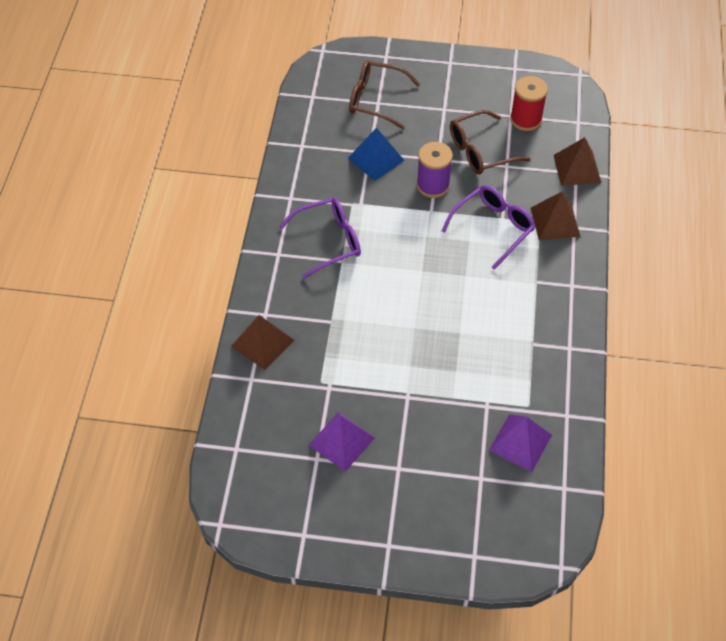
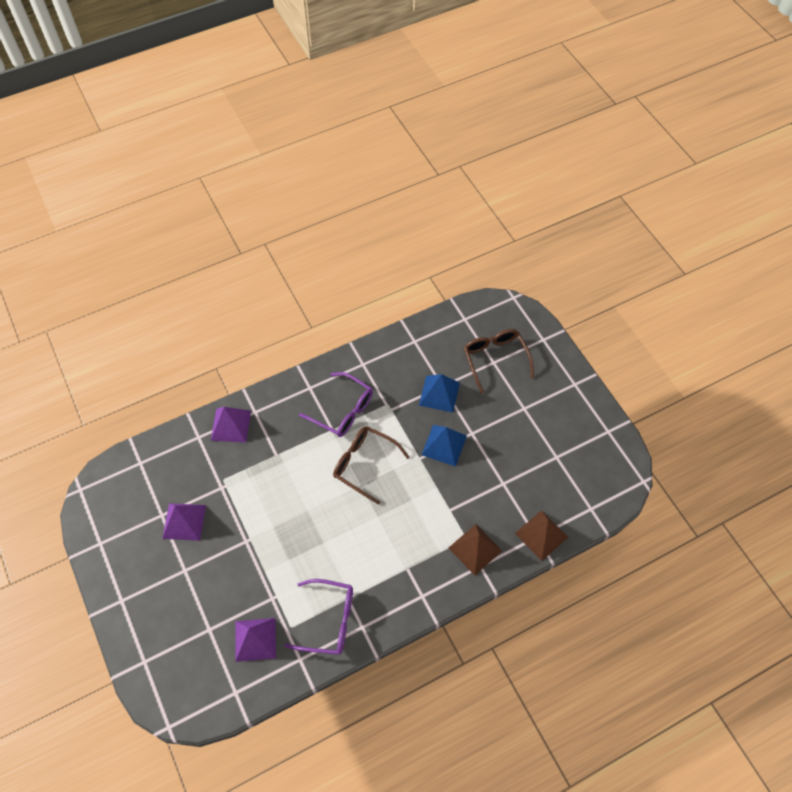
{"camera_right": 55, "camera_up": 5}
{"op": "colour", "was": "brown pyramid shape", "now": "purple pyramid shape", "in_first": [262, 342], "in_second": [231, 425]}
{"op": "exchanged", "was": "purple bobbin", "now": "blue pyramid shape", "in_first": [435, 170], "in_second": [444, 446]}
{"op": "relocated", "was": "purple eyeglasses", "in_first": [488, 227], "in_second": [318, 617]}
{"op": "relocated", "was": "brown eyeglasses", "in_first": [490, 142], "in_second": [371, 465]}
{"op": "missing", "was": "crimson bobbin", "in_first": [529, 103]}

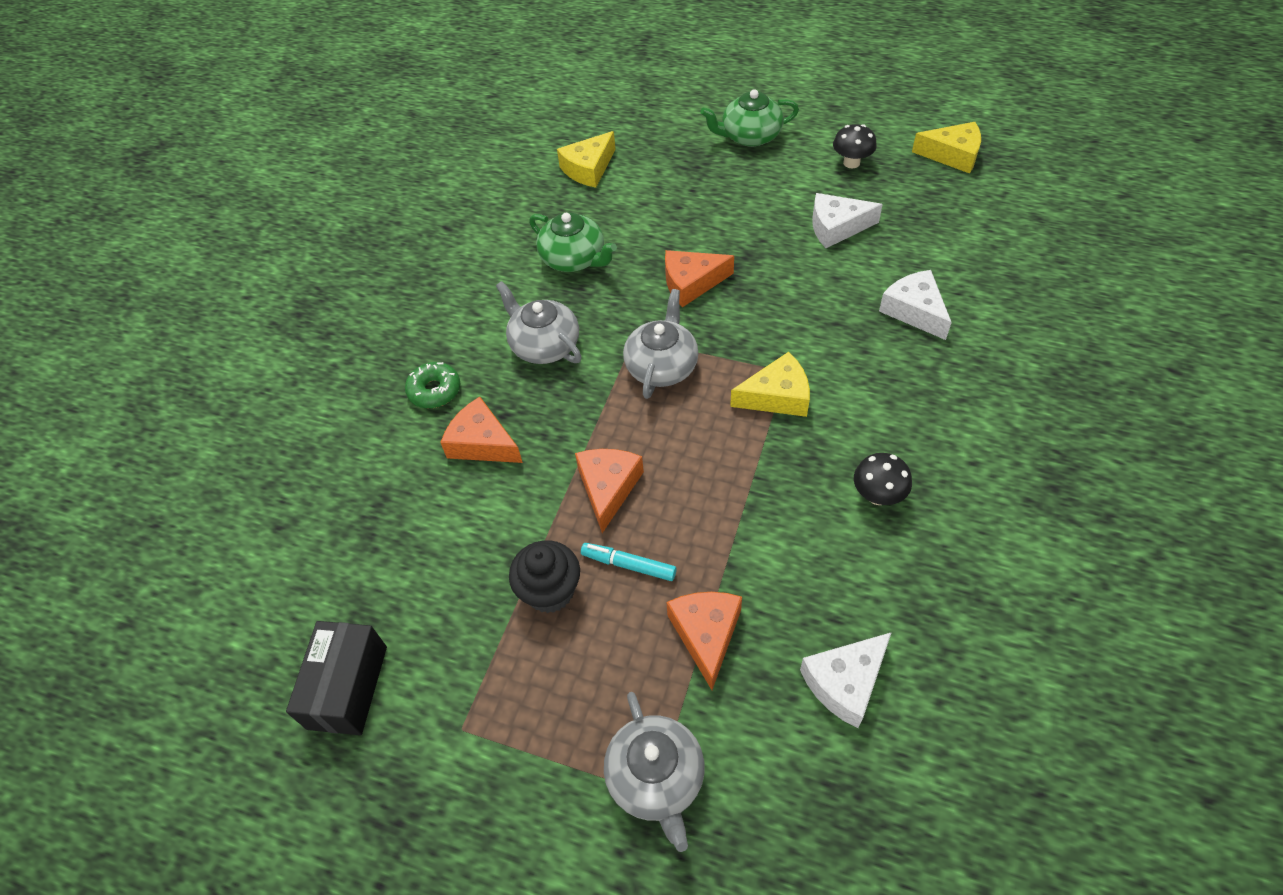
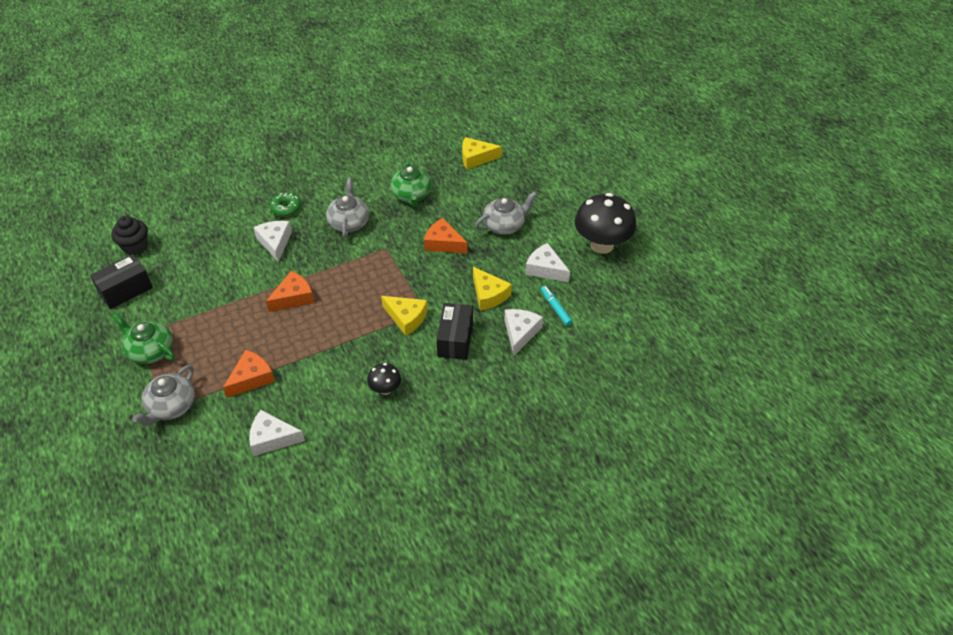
{"camera_right": 40, "camera_up": -5}
{"op": "colour", "was": "orange-coloured cheese", "now": "pure white cheese", "in_first": [481, 430], "in_second": [272, 241]}
{"op": "relocated", "was": "jet-black muffin", "in_first": [544, 576], "in_second": [129, 235]}
{"op": "relocated", "was": "turquoise marker", "in_first": [629, 562], "in_second": [557, 306]}
{"op": "relocated", "was": "gray tea pot", "in_first": [661, 344], "in_second": [506, 213]}
{"op": "relocated", "was": "leaf-green tea pot", "in_first": [749, 118], "in_second": [143, 338]}
{"op": "size", "was": "jet-black toadstool", "in_first": [855, 146], "in_second": [606, 223], "ratio": 2.06}
{"op": "relocated", "was": "yellow cheese", "in_first": [946, 148], "in_second": [492, 289]}
{"op": "appeared", "now": "jet-black package", "in_second": [455, 331]}

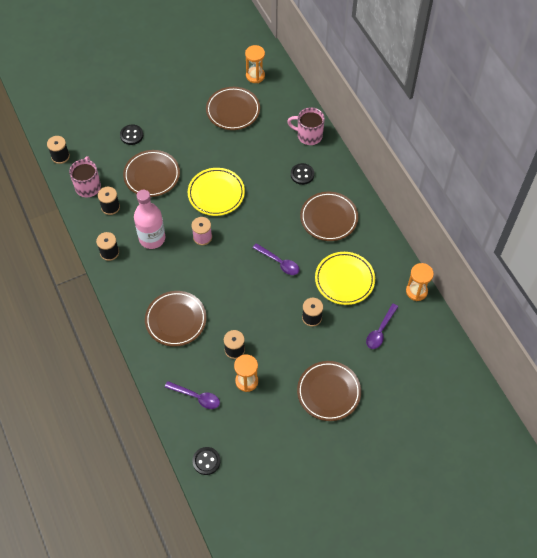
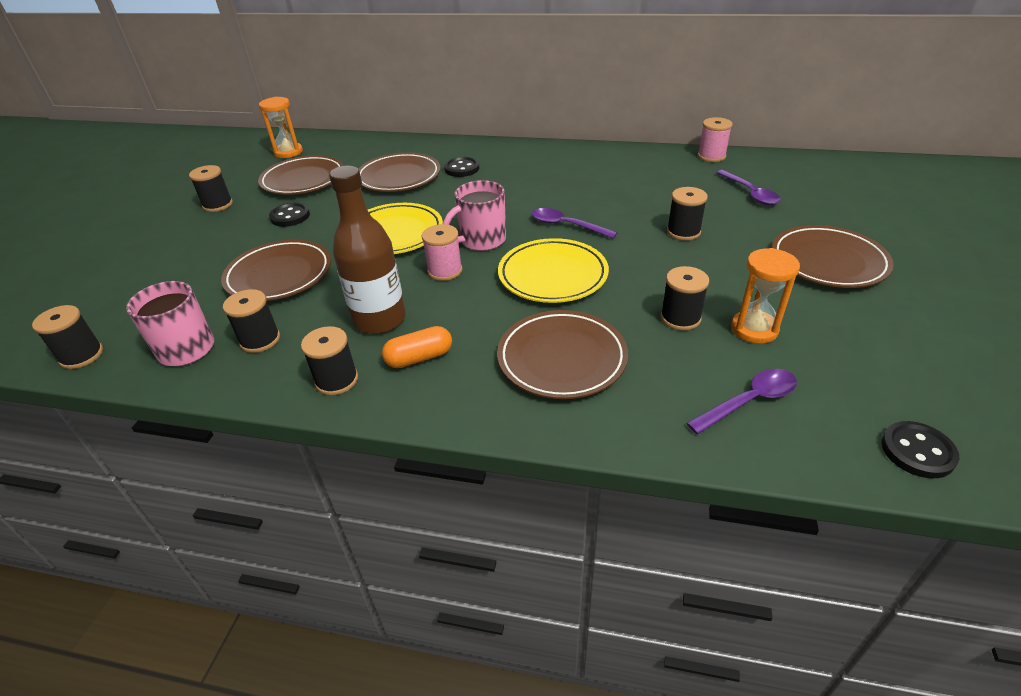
{"camera_right": -50, "camera_up": -20}
{"op": "relocated", "was": "jet-black shirt button", "in_first": [131, 134], "in_second": [289, 215]}
{"op": "colour", "was": "rosy flask", "now": "brown flask", "in_first": [149, 219], "in_second": [367, 250]}
{"op": "spun", "was": "purple tablespoon", "in_first": [276, 259], "in_second": [575, 223], "clockwise": -135}
{"op": "relocated", "was": "rosy coffee mug", "in_first": [306, 126], "in_second": [474, 215]}
{"op": "relocated", "was": "brown flat dish", "in_first": [329, 216], "in_second": [399, 172]}
{"op": "relocated", "was": "yellow flat dish", "in_first": [345, 278], "in_second": [553, 270]}
{"op": "exchanged", "was": "orange-coloured sandglass", "now": "rosy bobbin", "in_first": [420, 282], "in_second": [715, 139]}
{"op": "appeared", "now": "jet-black bobbin", "in_second": [211, 188]}
{"op": "appeared", "now": "orange-coloured capsule", "in_second": [417, 347]}

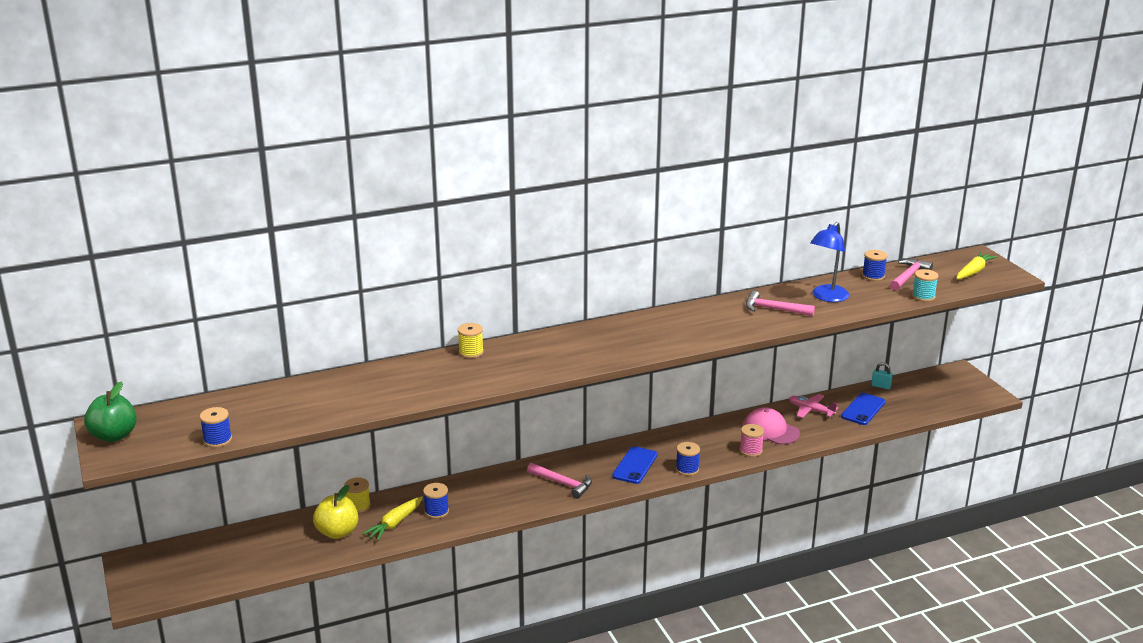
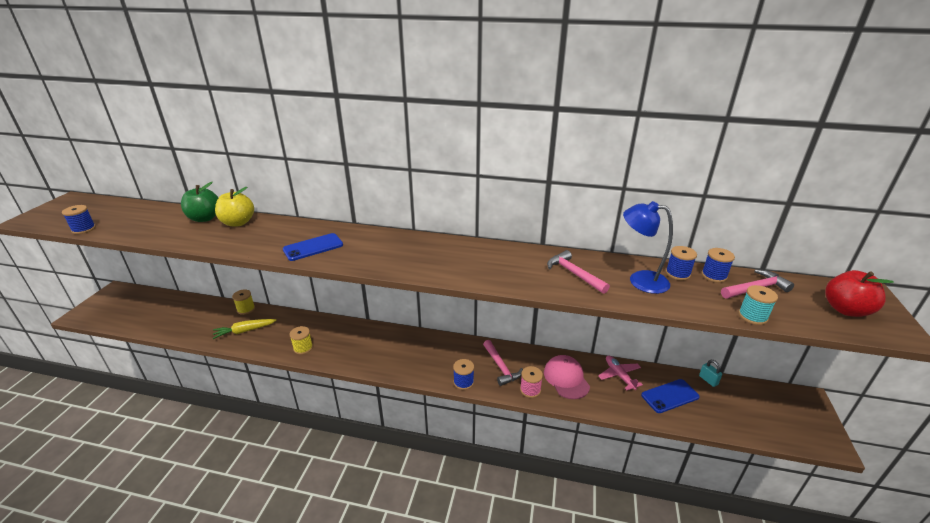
{"camera_right": 35, "camera_up": 5}
{"op": "relocated", "was": "leaf-green apple fruit", "in_first": [110, 411], "in_second": [200, 202]}
{"op": "relocated", "was": "yellow apple fruit", "in_first": [335, 512], "in_second": [234, 206]}
{"op": "relocated", "was": "blue bobbin", "in_first": [436, 501], "in_second": [681, 263]}
{"op": "relocated", "was": "yellow bobbin", "in_first": [471, 340], "in_second": [301, 340]}
{"op": "relocated", "was": "rosy claw hammer", "in_first": [559, 481], "in_second": [503, 363]}
{"op": "relocated", "was": "blue smartphone", "in_first": [635, 465], "in_second": [313, 247]}
{"op": "spun", "was": "blue reading lamp", "in_first": [829, 262], "in_second": [648, 247], "clockwise": 45}
{"op": "exchanged", "was": "yellow root vegetable", "now": "crimson apple fruit", "in_first": [976, 265], "in_second": [859, 293]}

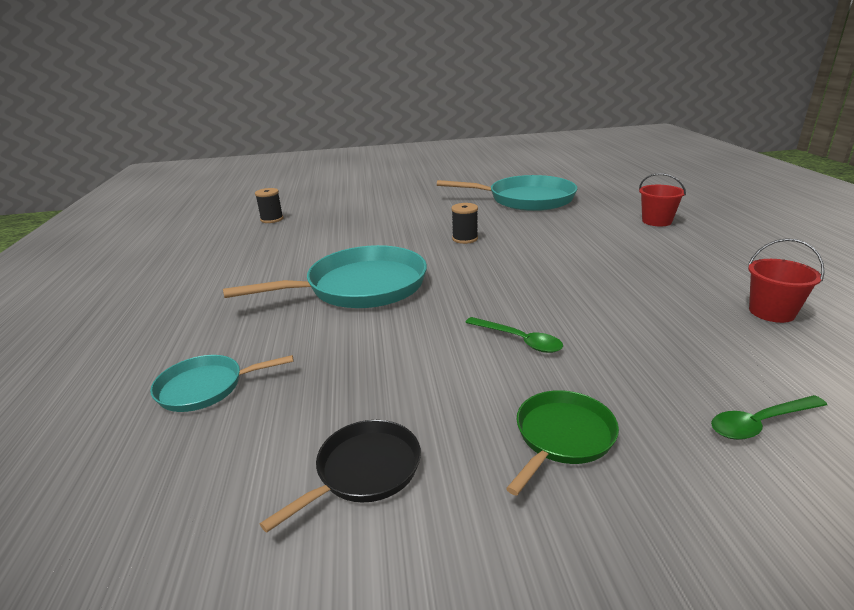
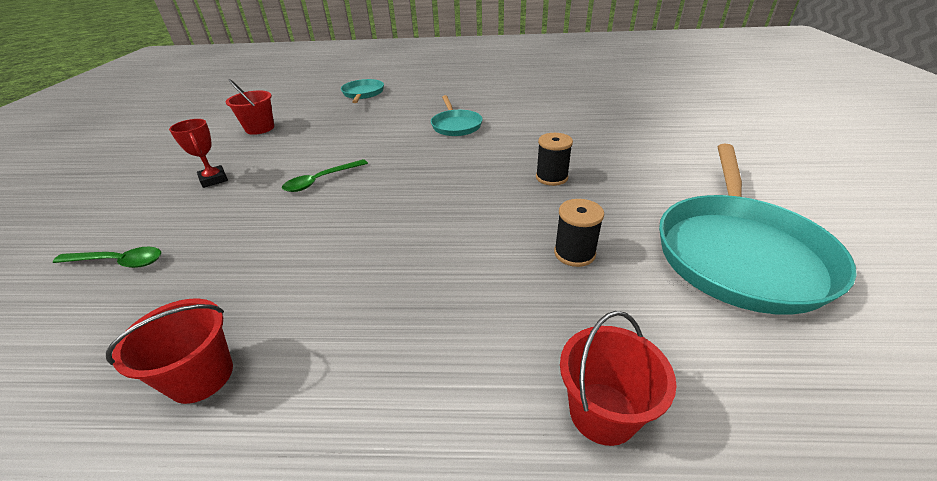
{"camera_right": 100, "camera_up": 10}
{"op": "size", "was": "turquoise skillet", "in_first": [325, 276], "in_second": [457, 115], "ratio": 0.52}
{"op": "relocated", "was": "jet-black bobbin", "in_first": [269, 205], "in_second": [579, 233]}
{"op": "exchanged", "was": "jet-black skillet", "now": "crimson pail", "in_first": [340, 476], "in_second": [250, 107]}
{"op": "exchanged", "was": "leaf-green skillet", "now": "crimson award cup", "in_first": [562, 443], "in_second": [198, 153]}
{"op": "spun", "was": "leaf-green tablespoon", "in_first": [769, 417], "in_second": [107, 257], "clockwise": 105}

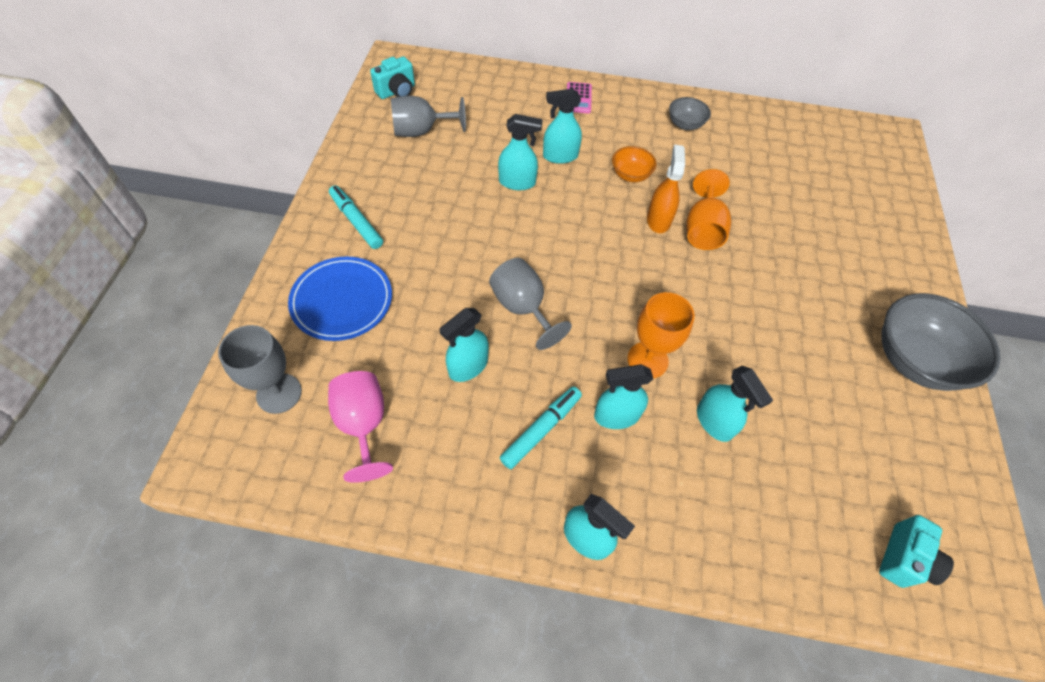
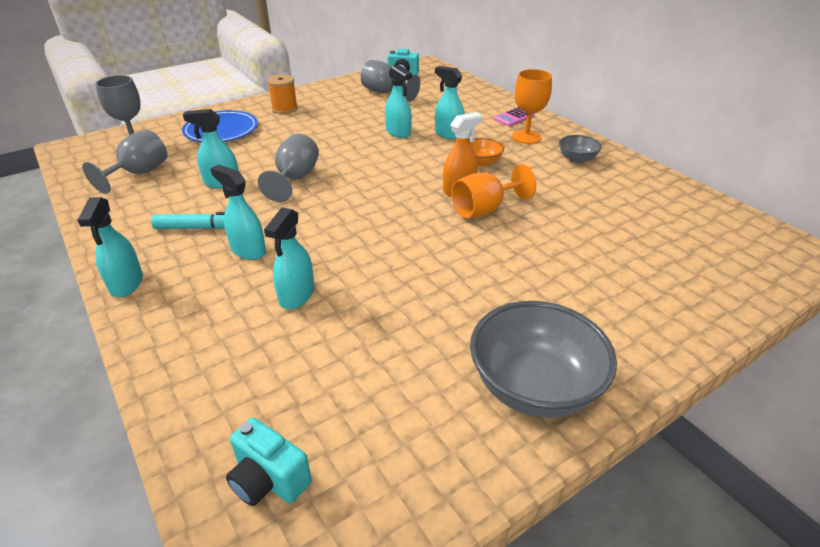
{"camera_right": 50, "camera_up": -20}
{"op": "colour", "was": "rosy chalice", "now": "gray chalice", "in_first": [360, 427], "in_second": [124, 161]}
{"op": "exchanged", "was": "turquoise marker", "now": "orange-coloured bobbin", "in_first": [356, 217], "in_second": [282, 94]}
{"op": "relocated", "was": "orange-coloured chalice", "in_first": [661, 335], "in_second": [532, 106]}
{"op": "spun", "was": "turquoise compact camera", "in_first": [916, 551], "in_second": [269, 461], "clockwise": 45}

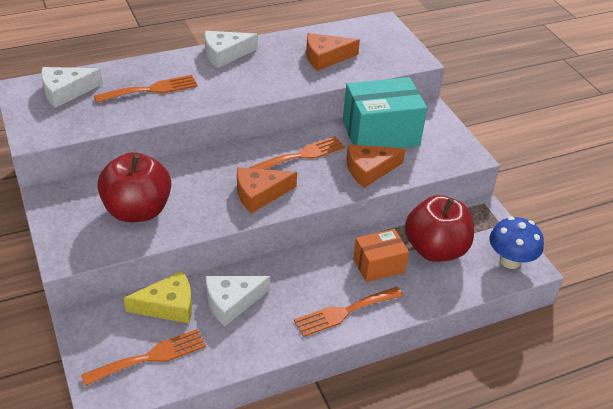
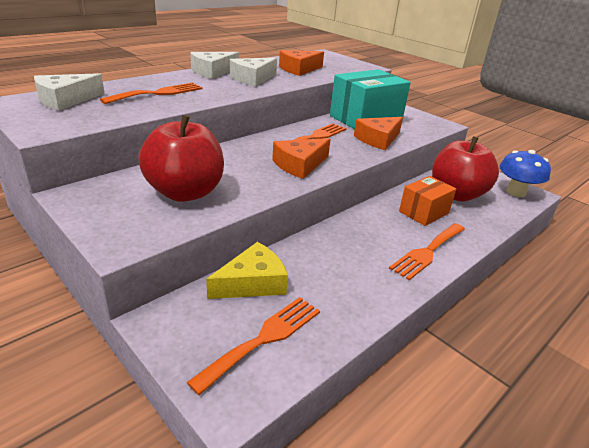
{"camera_right": -20, "camera_up": -10}
{"op": "relocated", "was": "pure white cheese", "in_first": [238, 301], "in_second": [253, 72]}

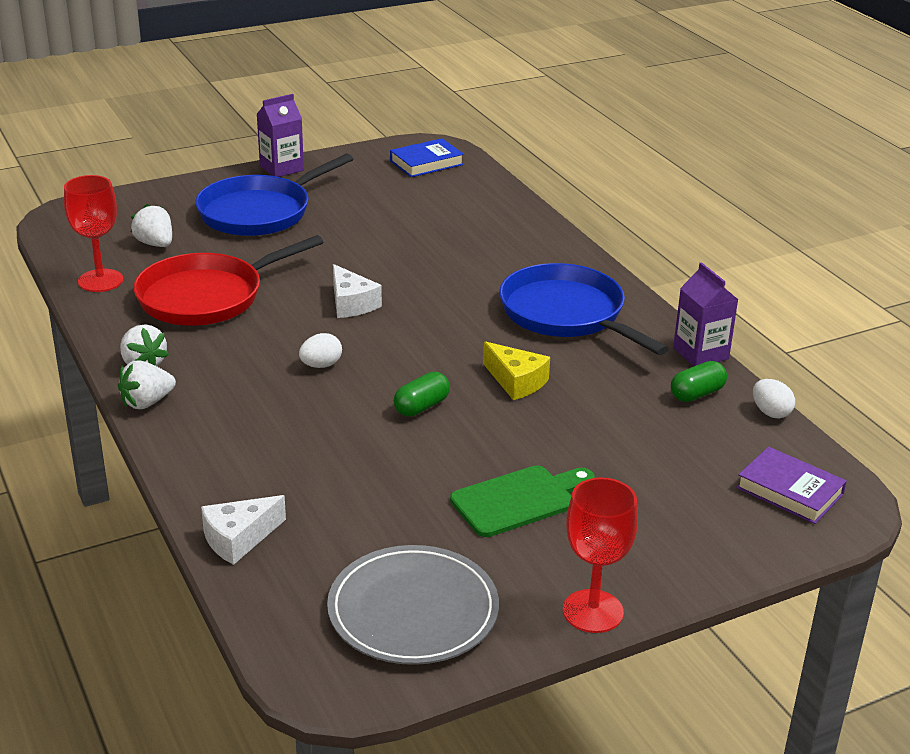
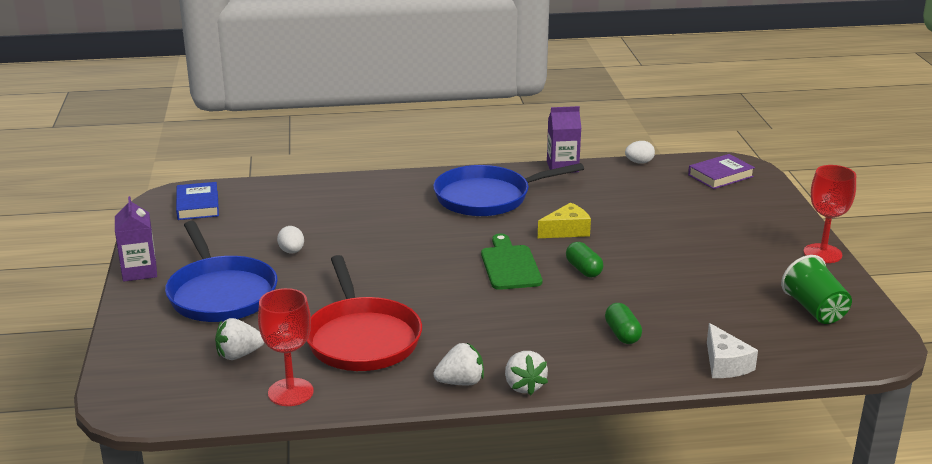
{"camera_right": -70, "camera_up": -5}
{"op": "relocated", "was": "pure white toy egg", "in_first": [320, 350], "in_second": [290, 239]}
{"op": "exchanged", "was": "gray flat dish", "now": "leaf-green cup", "in_first": [413, 605], "in_second": [816, 289]}
{"op": "missing", "was": "pure white cheese", "in_first": [357, 291]}
{"op": "relocated", "was": "leaf-green bread board", "in_first": [522, 501], "in_second": [511, 262]}
{"op": "relocated", "was": "leaf-green capsule", "in_first": [699, 381], "in_second": [623, 323]}

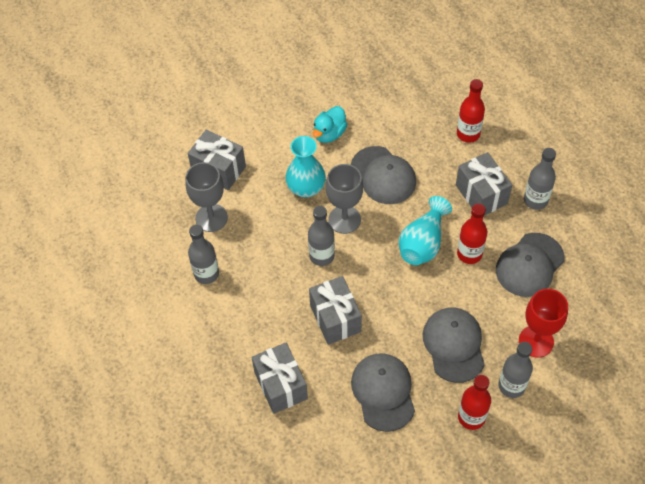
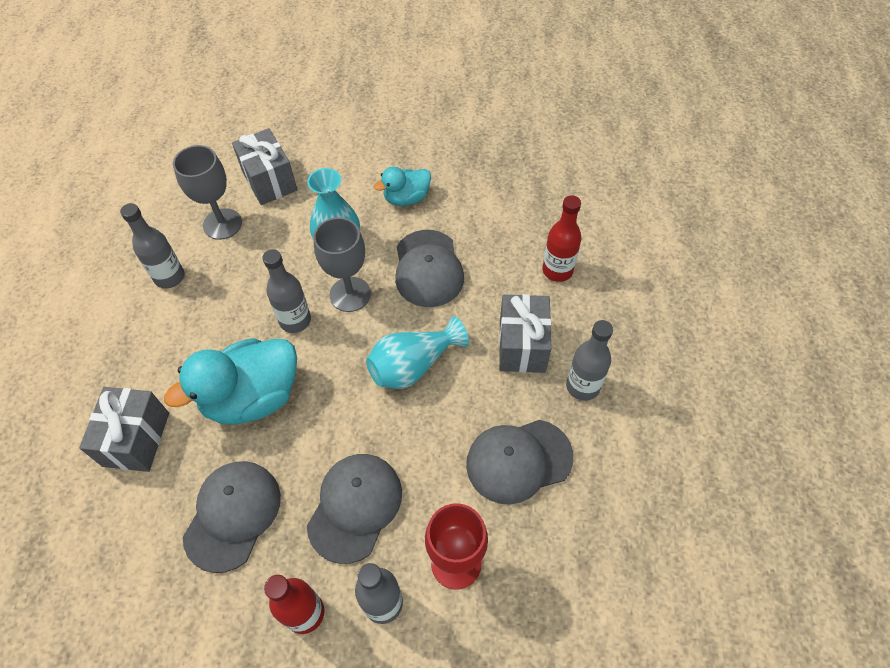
{"camera_right": 30, "camera_up": 0}
{"op": "exchanged", "was": "gray wrapped gift", "now": "turquoise duck", "in_first": [335, 310], "in_second": [230, 381]}
{"op": "missing", "was": "crimson flask", "in_first": [472, 233]}

